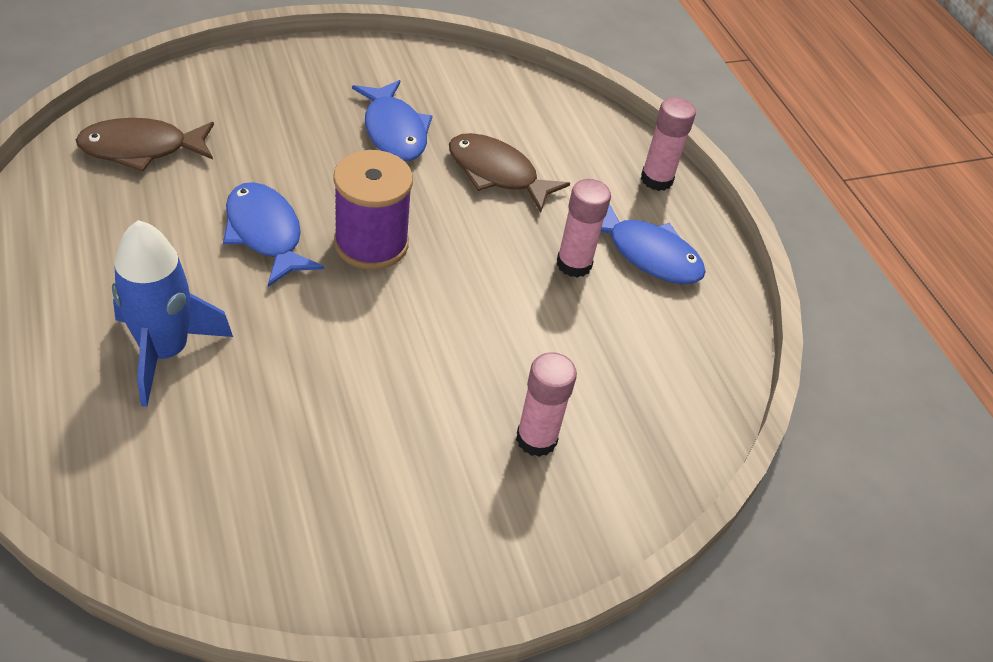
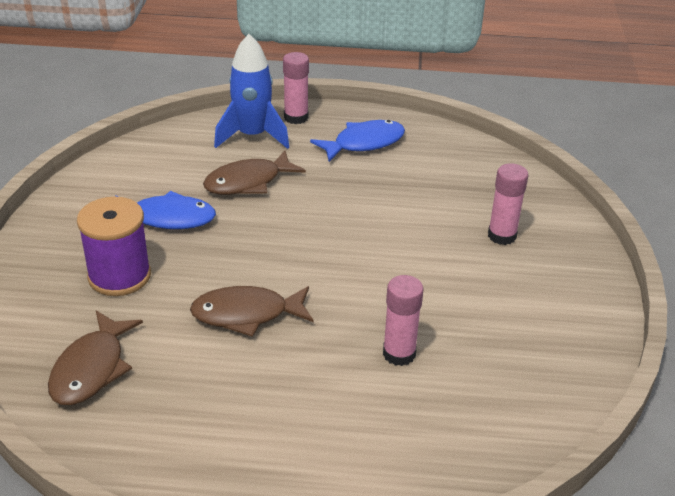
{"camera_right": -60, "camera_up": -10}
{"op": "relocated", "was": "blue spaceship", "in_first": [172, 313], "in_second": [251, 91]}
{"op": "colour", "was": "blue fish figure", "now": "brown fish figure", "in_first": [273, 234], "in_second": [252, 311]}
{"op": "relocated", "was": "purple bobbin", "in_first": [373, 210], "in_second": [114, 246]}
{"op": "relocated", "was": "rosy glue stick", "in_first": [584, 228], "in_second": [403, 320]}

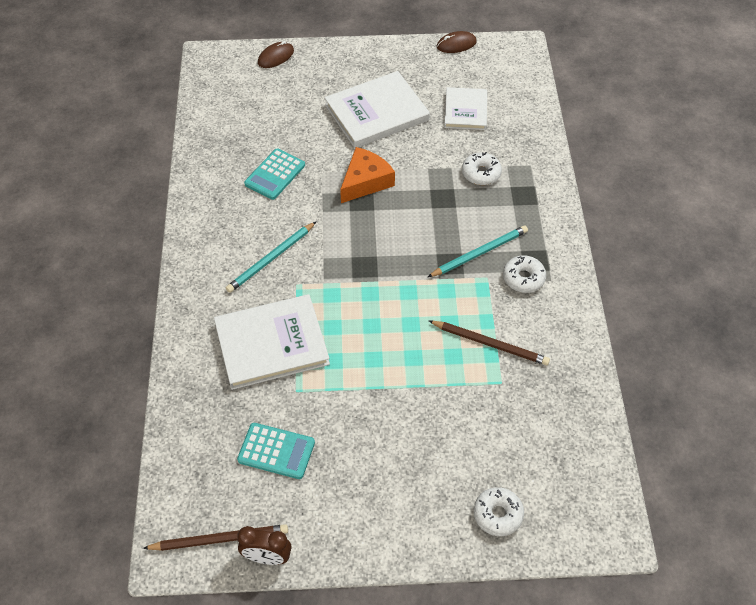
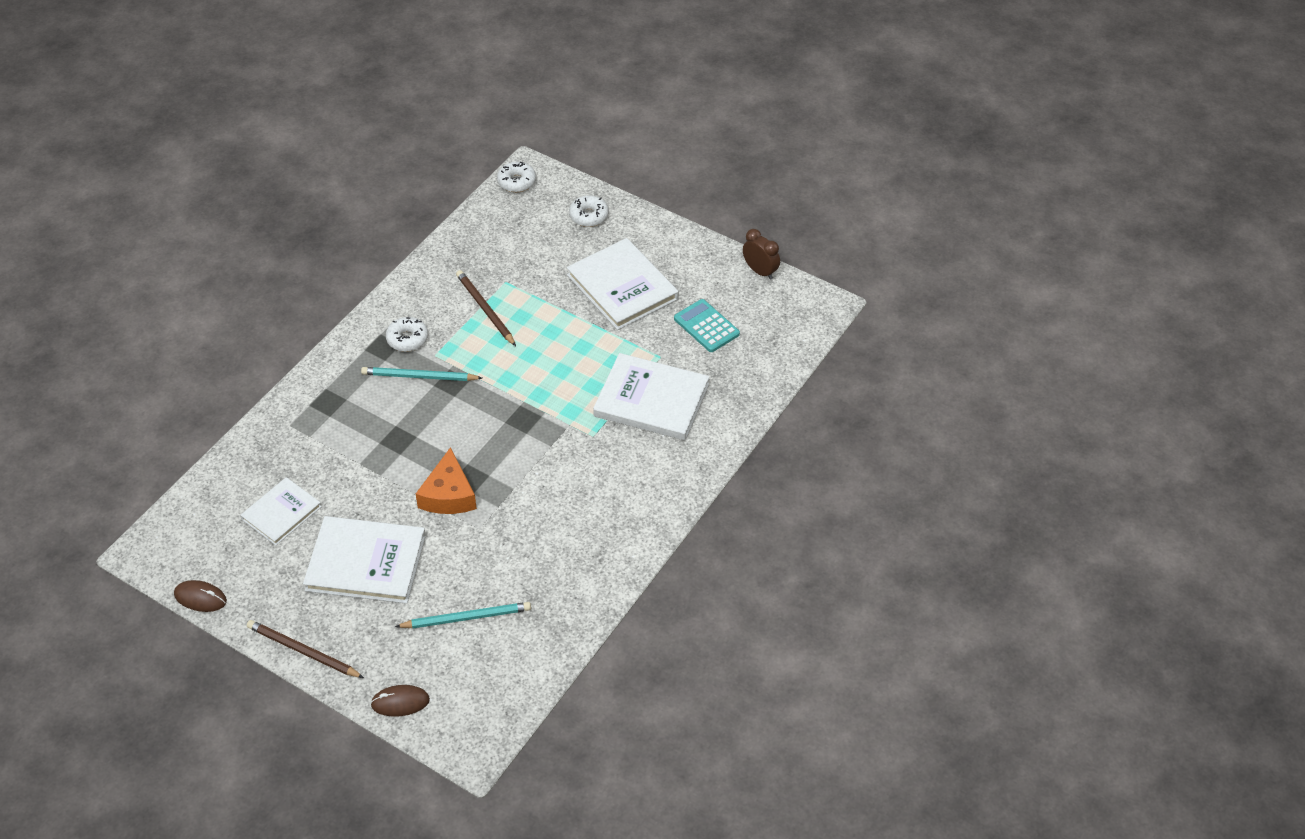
{"camera_right": -145, "camera_up": -5}
{"op": "relocated", "was": "brown pencil", "in_first": [215, 537], "in_second": [305, 649]}
{"op": "relocated", "was": "turquoise pencil", "in_first": [271, 257], "in_second": [463, 615]}
{"op": "missing", "was": "turquoise calculator", "in_first": [274, 174]}
{"op": "spun", "was": "orange-coloured cheese", "in_first": [367, 175], "in_second": [446, 480], "clockwise": -75}
{"op": "relocated", "was": "pure white doughnut", "in_first": [482, 168], "in_second": [516, 177]}
{"op": "appeared", "now": "pure white hardback", "in_second": [623, 284]}

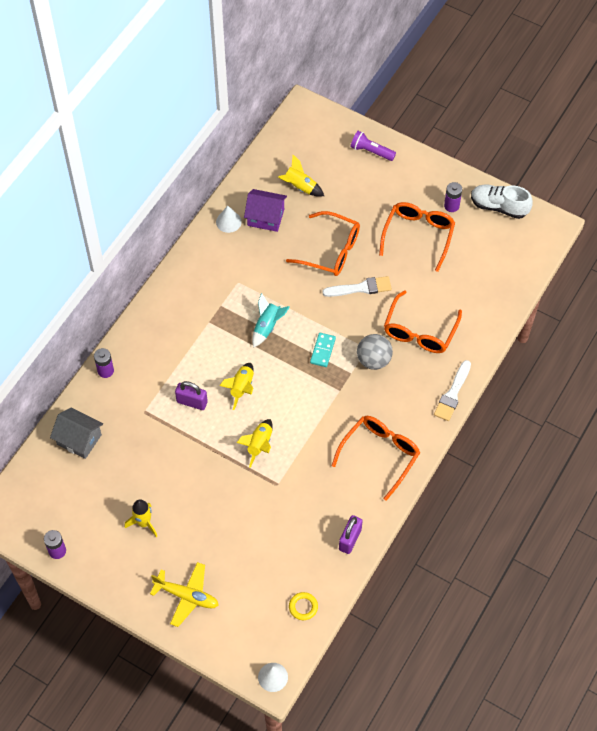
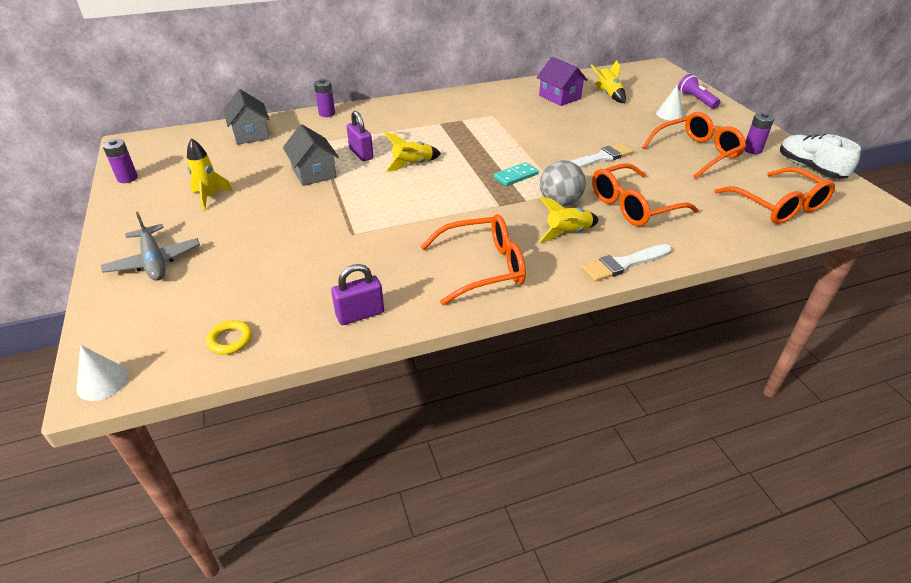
{"camera_right": 40, "camera_up": -20}
{"op": "colour", "was": "yellow plane", "now": "gray plane", "in_first": [184, 594], "in_second": [150, 246]}
{"op": "relocated", "was": "pure white cone", "in_first": [229, 219], "in_second": [670, 103]}
{"op": "relocated", "was": "yellow spaceship", "in_first": [254, 443], "in_second": [569, 219]}
{"op": "missing", "was": "turquoise spaceship", "in_first": [271, 320]}
{"op": "relocated", "was": "orange-coloured eyeglasses", "in_first": [323, 243], "in_second": [775, 195]}
{"op": "spun", "was": "pure white brush", "in_first": [357, 286], "in_second": [601, 155], "clockwise": -60}
{"op": "appeared", "now": "gray house", "in_second": [311, 155]}

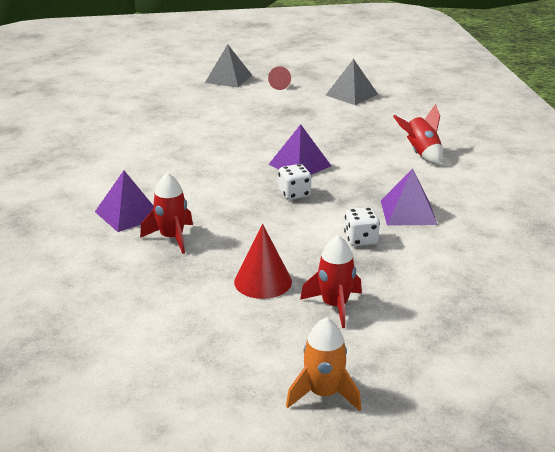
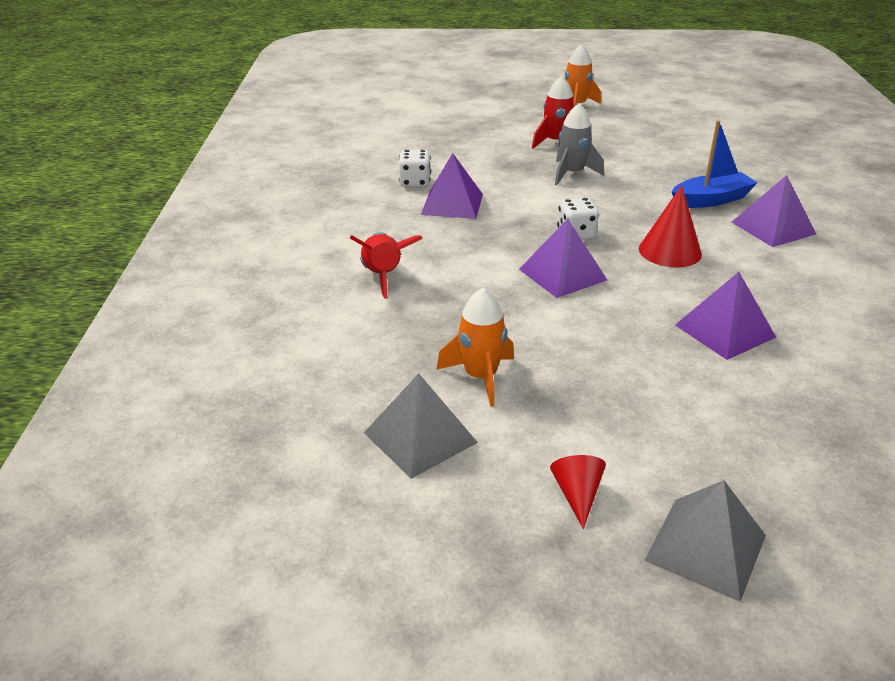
{"camera_right": -170, "camera_up": 5}
{"op": "exchanged", "was": "crimson spaceship", "now": "blue sailboat", "in_first": [166, 213], "in_second": [715, 164]}
{"op": "relocated", "was": "crimson cone", "in_first": [263, 261], "in_second": [670, 226]}
{"op": "relocated", "was": "pure white dice", "in_first": [362, 226], "in_second": [415, 168]}
{"op": "appeared", "now": "orange-coloured spaceship", "in_second": [475, 347]}
{"op": "appeared", "now": "gray spaceship", "in_second": [579, 144]}
{"op": "appeared", "now": "purple pyramid shape", "in_second": [725, 316]}

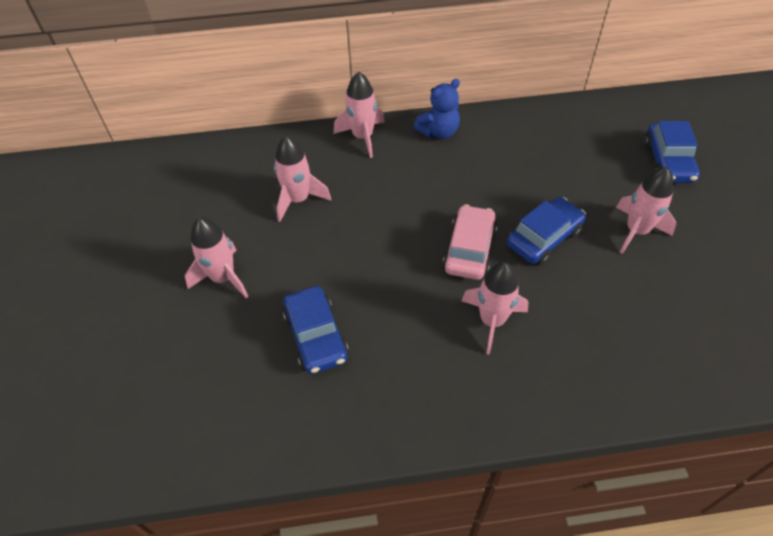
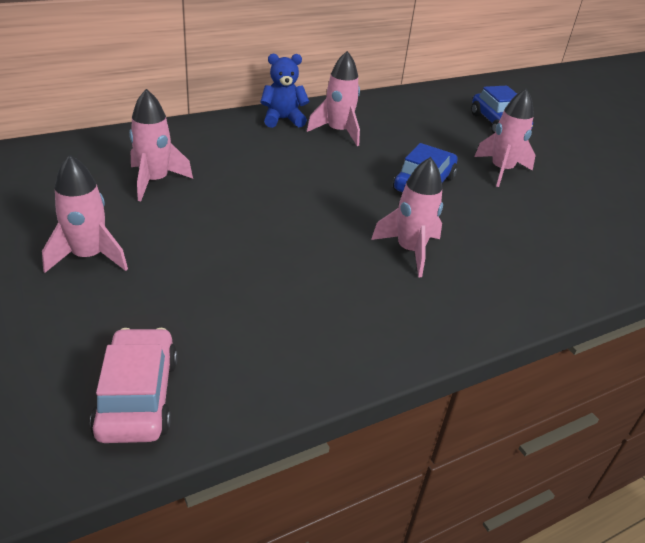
{"camera_right": -25, "camera_up": -15}
{"op": "missing", "was": "blue automobile", "in_first": [316, 330]}
{"op": "relocated", "was": "rosy spaceship", "in_first": [359, 115], "in_second": [333, 98]}
{"op": "spun", "was": "blue teddy bear", "in_first": [437, 109], "in_second": [284, 91], "clockwise": -135}
{"op": "relocated", "was": "rosy automobile", "in_first": [470, 242], "in_second": [133, 385]}

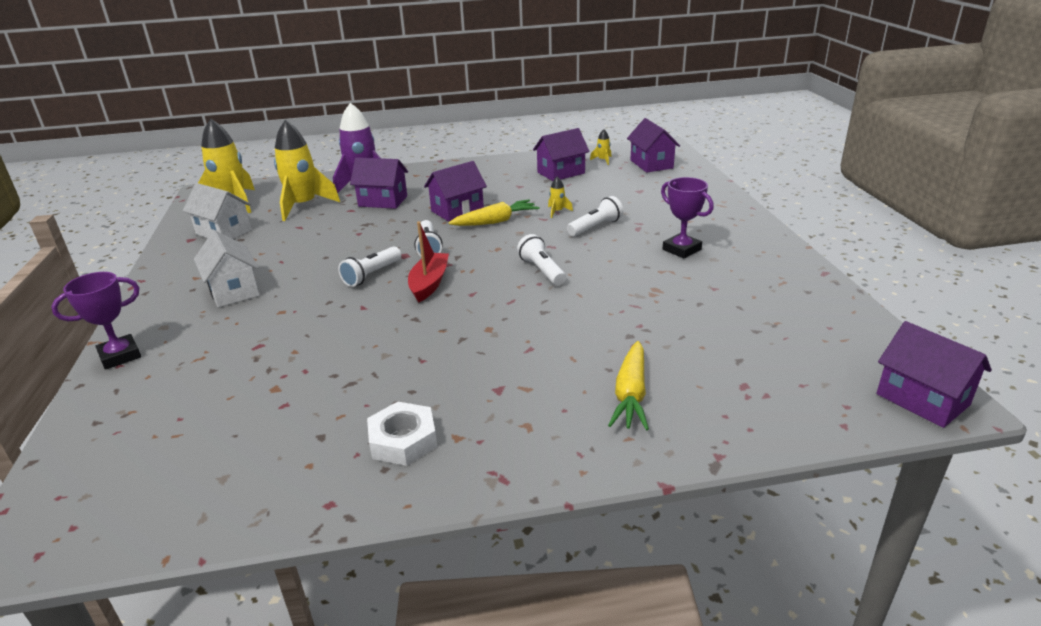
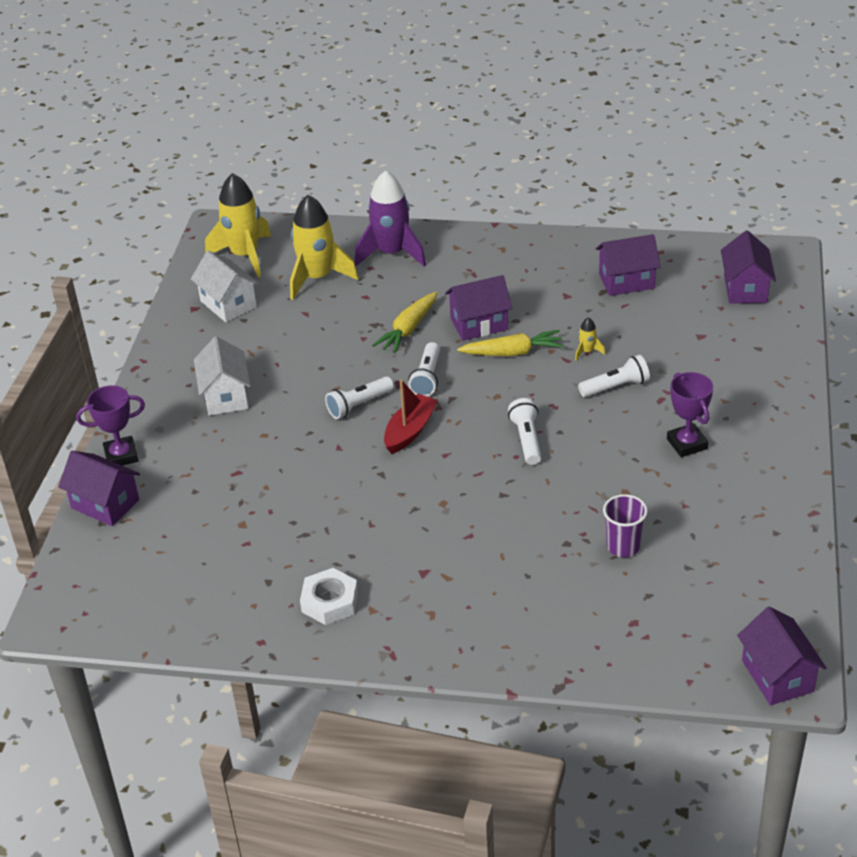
{"camera_right": 20, "camera_up": 10}
{"op": "relocated", "was": "purple house", "in_first": [379, 183], "in_second": [99, 488]}
{"op": "missing", "was": "yellow spaceship", "in_first": [600, 147]}
{"op": "relocated", "was": "yellow root vegetable", "in_first": [628, 385], "in_second": [404, 323]}
{"op": "appeared", "now": "purple cup", "in_second": [625, 525]}

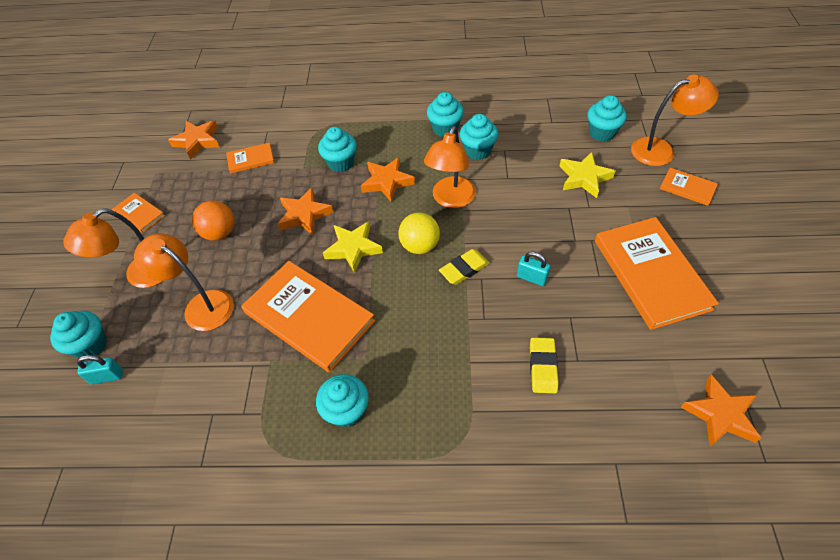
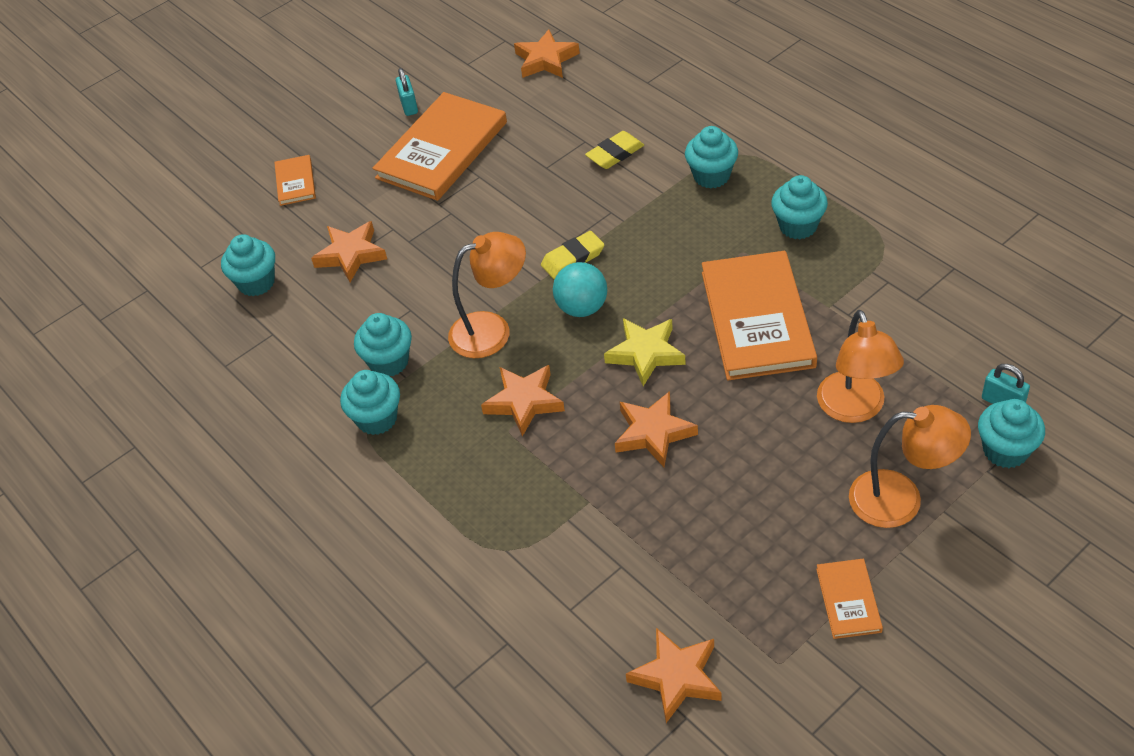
{"camera_right": -130, "camera_up": -5}
{"op": "missing", "was": "orange-coloured sphere", "in_first": [213, 220]}
{"op": "missing", "was": "orange-coloured hardback", "in_first": [250, 158]}
{"op": "relocated", "was": "turquoise muffin", "in_first": [337, 149], "in_second": [711, 157]}
{"op": "colour", "was": "yellow sphere", "now": "turquoise sphere", "in_first": [419, 233], "in_second": [580, 289]}
{"op": "spun", "was": "yellow gum eraser", "in_first": [464, 267], "in_second": [572, 255], "clockwise": -45}
{"op": "relocated", "was": "turquoise lock", "in_first": [534, 269], "in_second": [407, 92]}
{"op": "colour", "was": "yellow star shape", "now": "orange-coloured star shape", "in_first": [587, 175], "in_second": [349, 251]}
{"op": "missing", "was": "orange-coloured reading lamp", "in_first": [675, 120]}

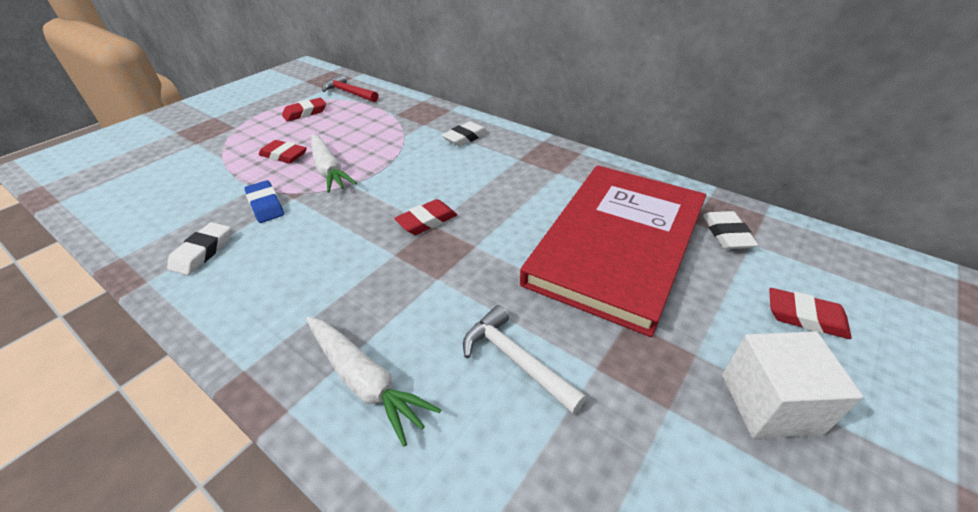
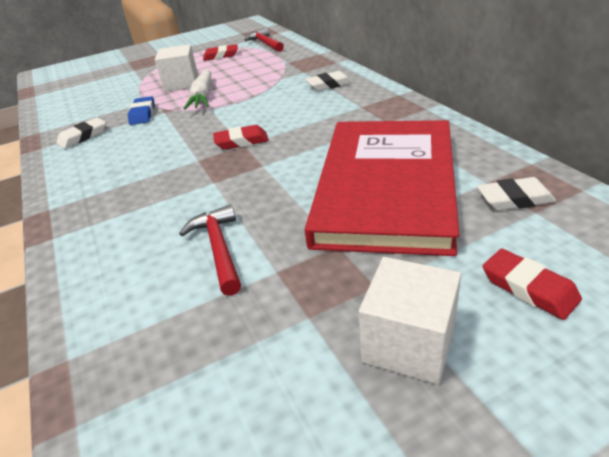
{"camera_right": 30, "camera_up": -5}
{"op": "exchanged", "was": "crimson gum eraser", "now": "pure white cube", "in_first": [283, 151], "in_second": [176, 68]}
{"op": "missing", "was": "pure white root vegetable", "in_first": [373, 382]}
{"op": "colour", "was": "pure white claw hammer", "now": "crimson claw hammer", "in_first": [525, 359], "in_second": [210, 250]}
{"op": "spun", "was": "crimson hardback", "in_first": [613, 251], "in_second": [382, 188], "clockwise": -45}
{"op": "spun", "was": "pure white gum eraser", "in_first": [730, 230], "in_second": [516, 194], "clockwise": 60}

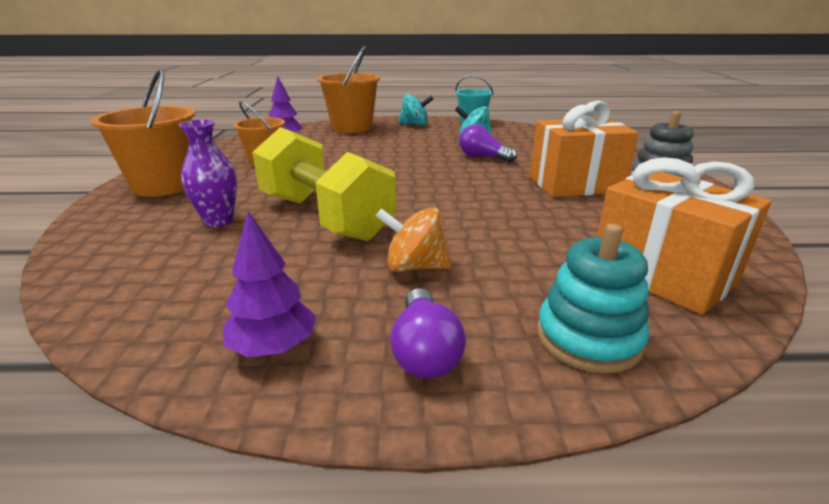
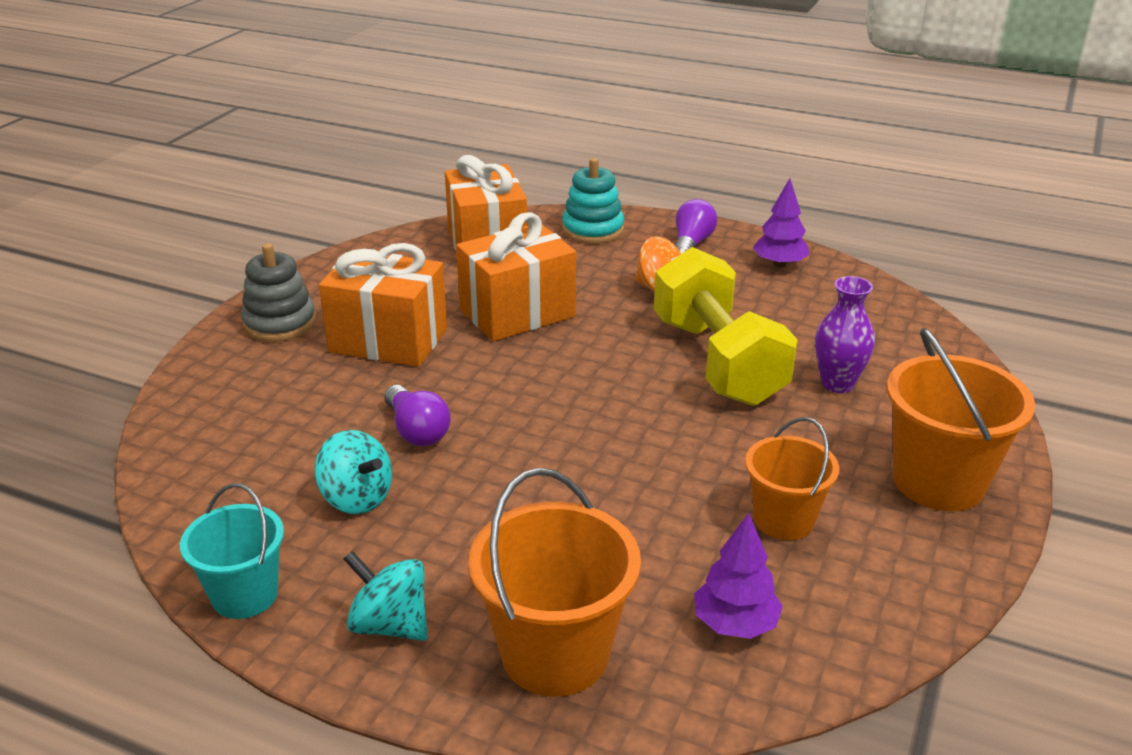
{"camera_right": -155, "camera_up": 5}
{"op": "appeared", "now": "orange-coloured wrapped gift", "in_second": [516, 276]}

